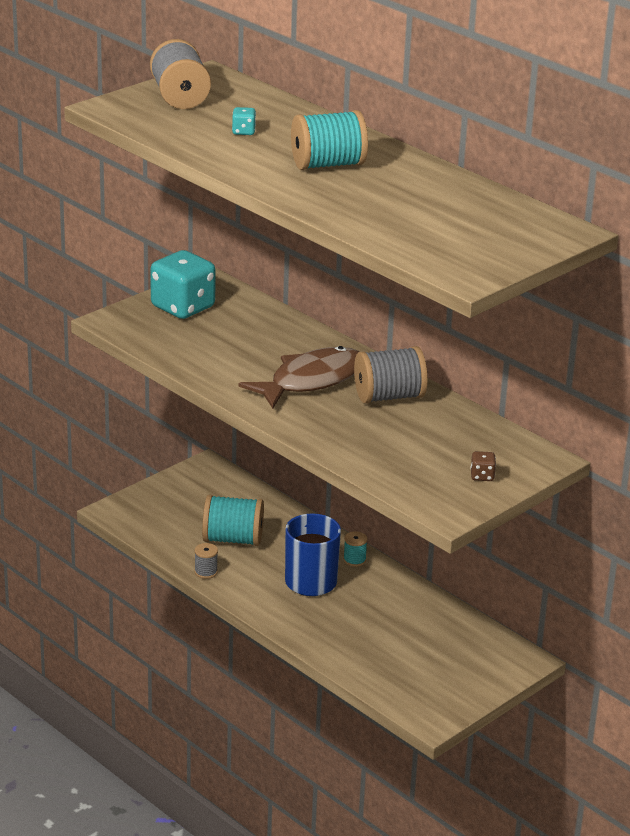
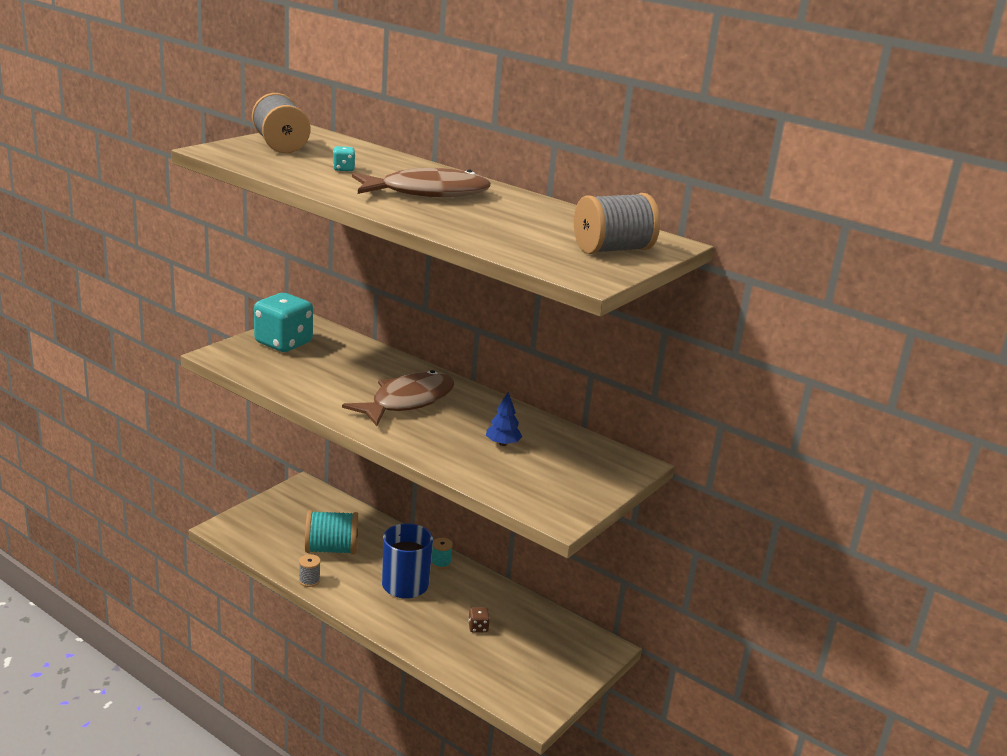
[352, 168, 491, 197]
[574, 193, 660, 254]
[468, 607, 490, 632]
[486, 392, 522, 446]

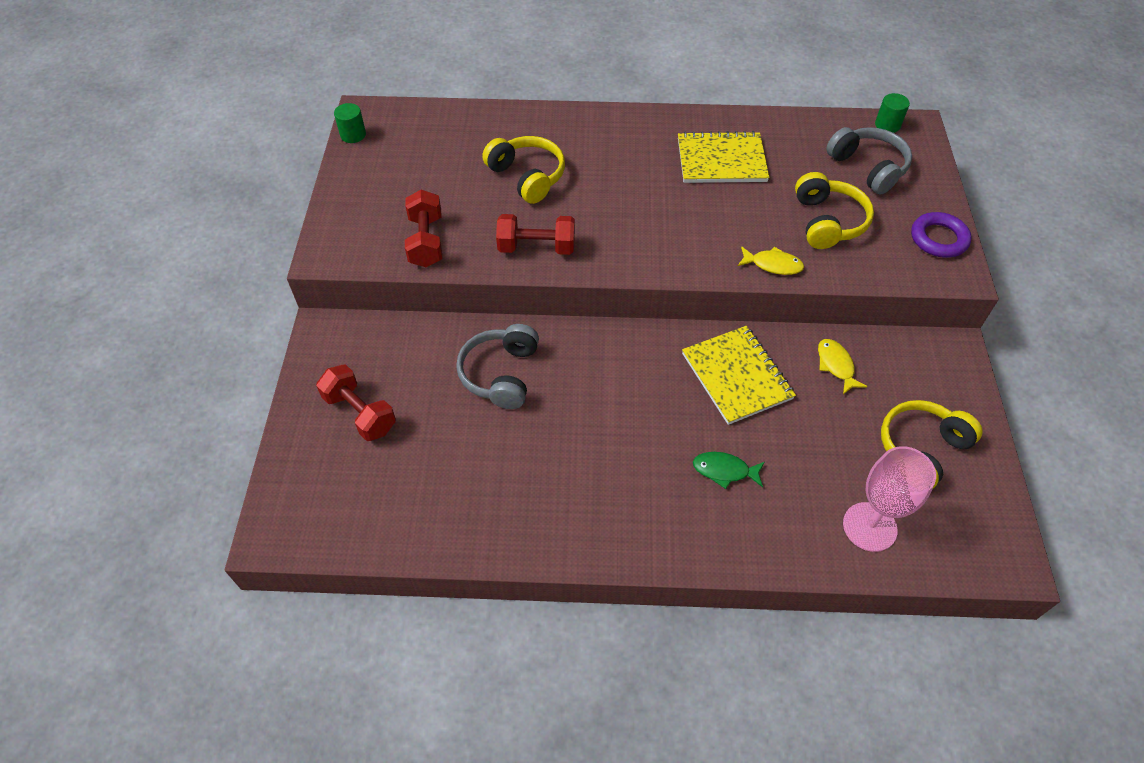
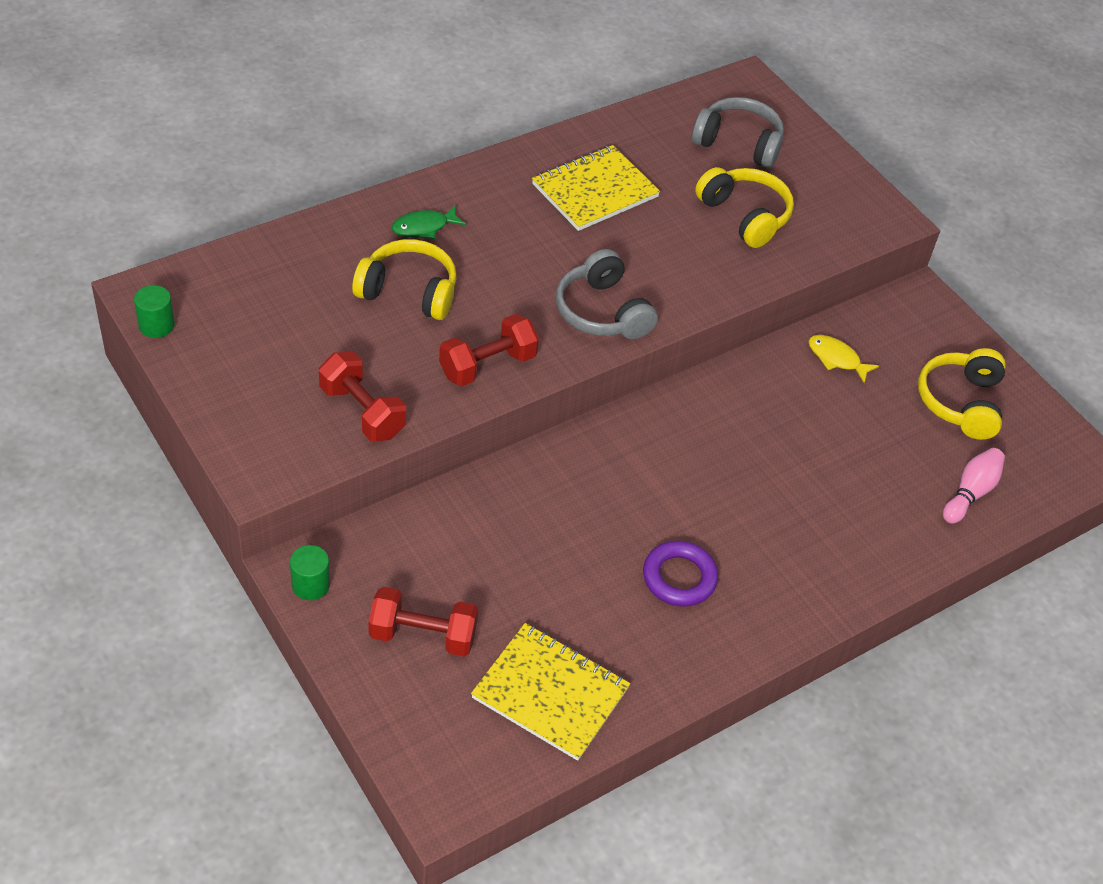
[290, 545, 330, 600]
[643, 541, 718, 606]
[738, 246, 804, 275] (first image)
[556, 249, 658, 339]
[471, 623, 630, 761]
[943, 448, 1005, 524]
[392, 205, 466, 239]

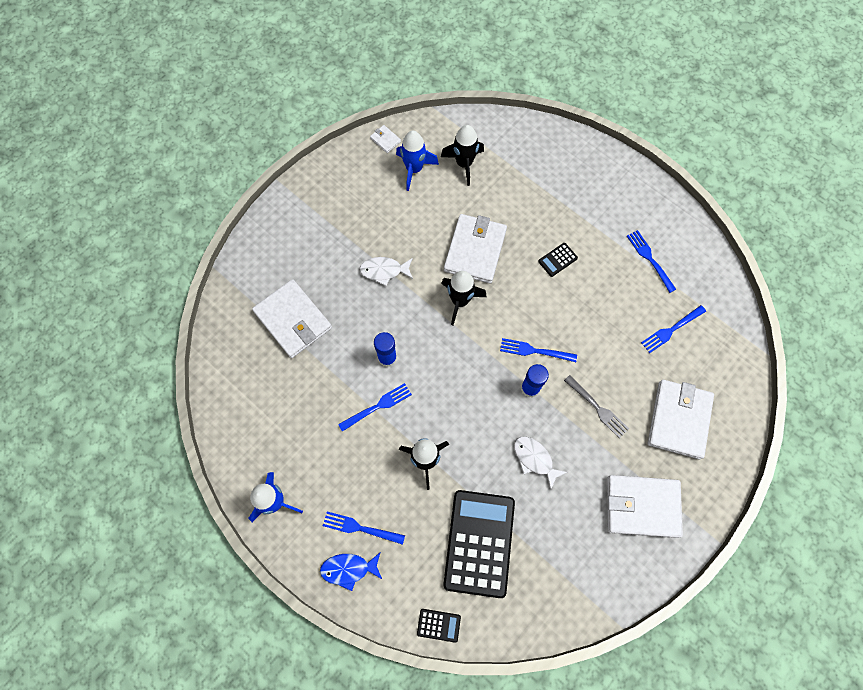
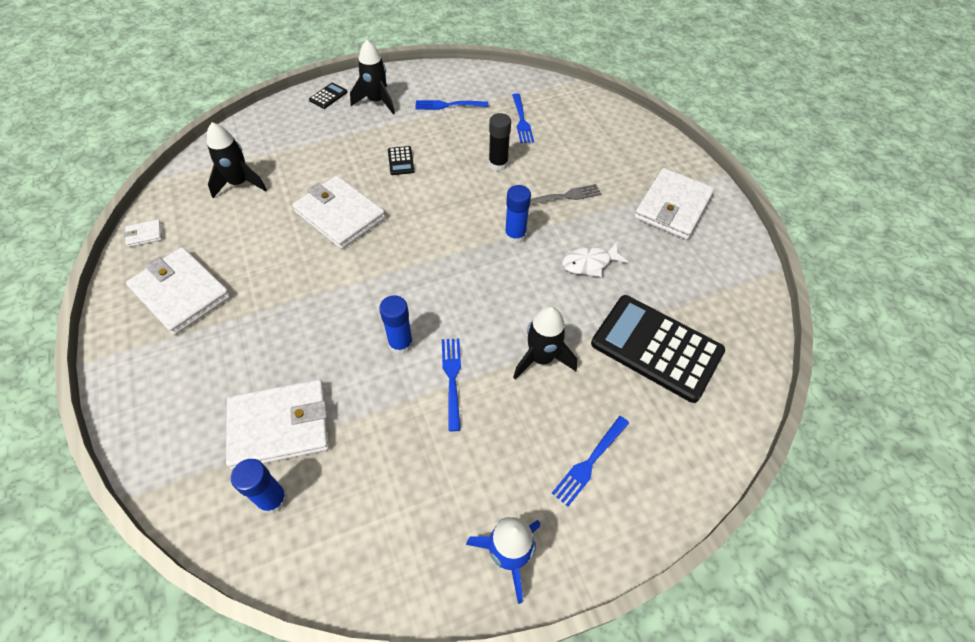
[396, 131, 439, 191] (first image)
[359, 257, 413, 286] (first image)
[350, 40, 395, 114]
[500, 338, 577, 362] (first image)
[126, 247, 231, 335]
[320, 553, 382, 591] (first image)
[309, 83, 348, 109]
[489, 113, 511, 171]
[231, 459, 288, 514]

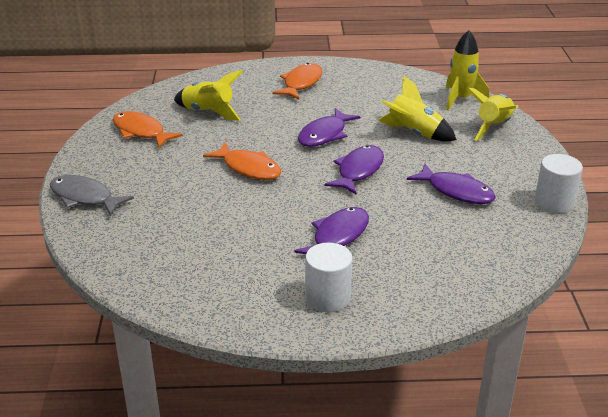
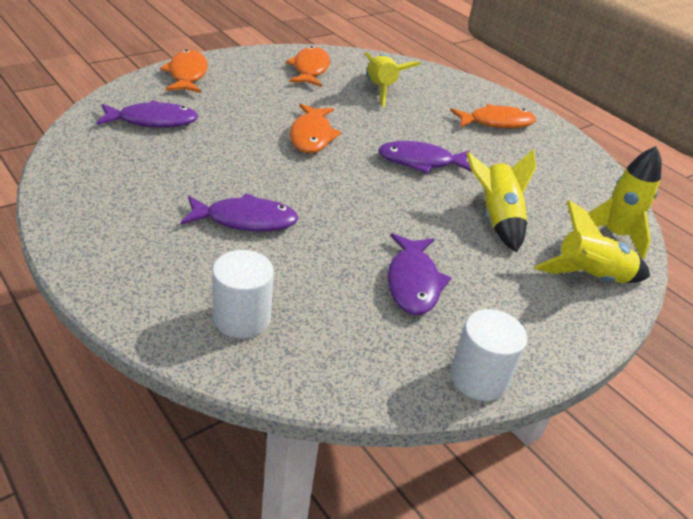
[96, 100, 198, 128]
[160, 50, 208, 93]
[212, 250, 274, 339]

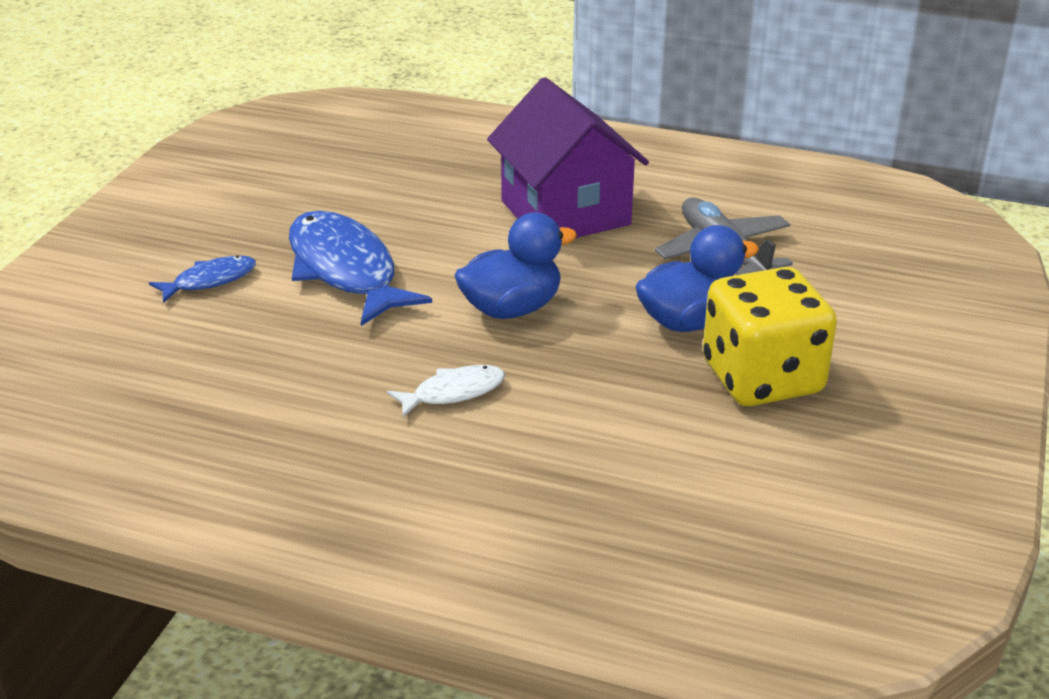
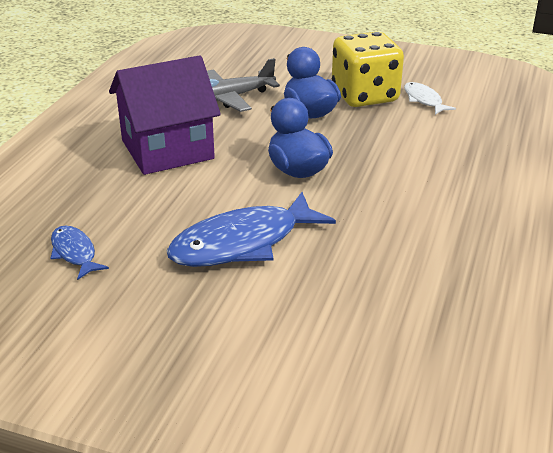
[51, 225, 109, 280]
[404, 82, 456, 115]

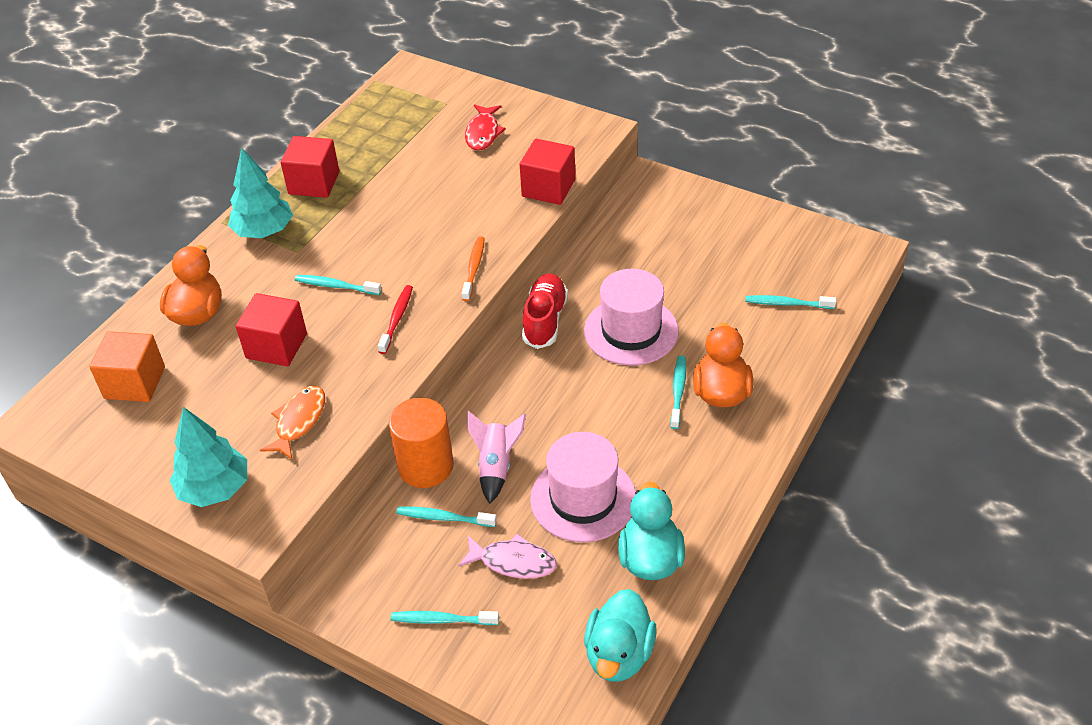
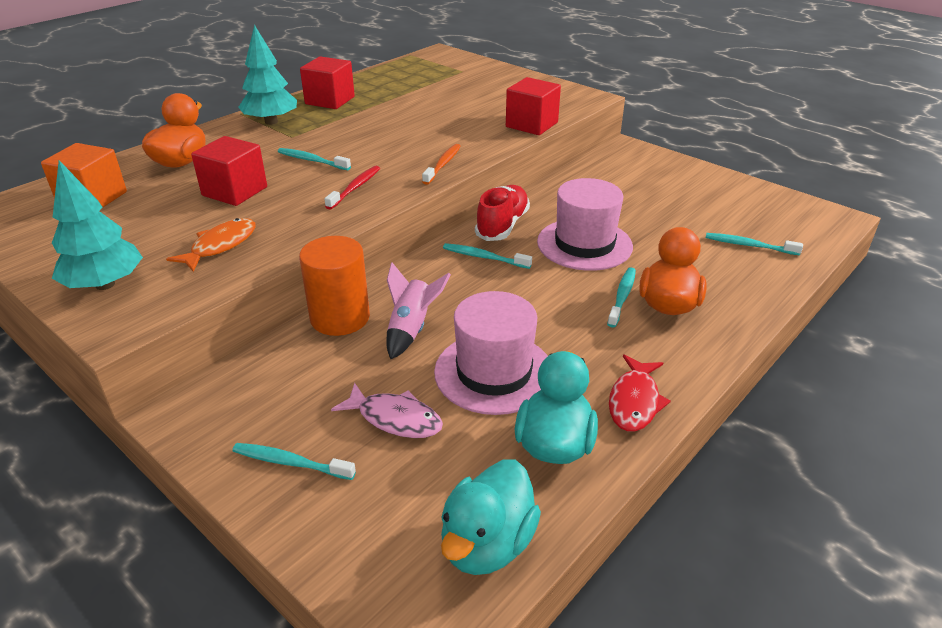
[609, 354, 671, 432]
[443, 243, 532, 269]

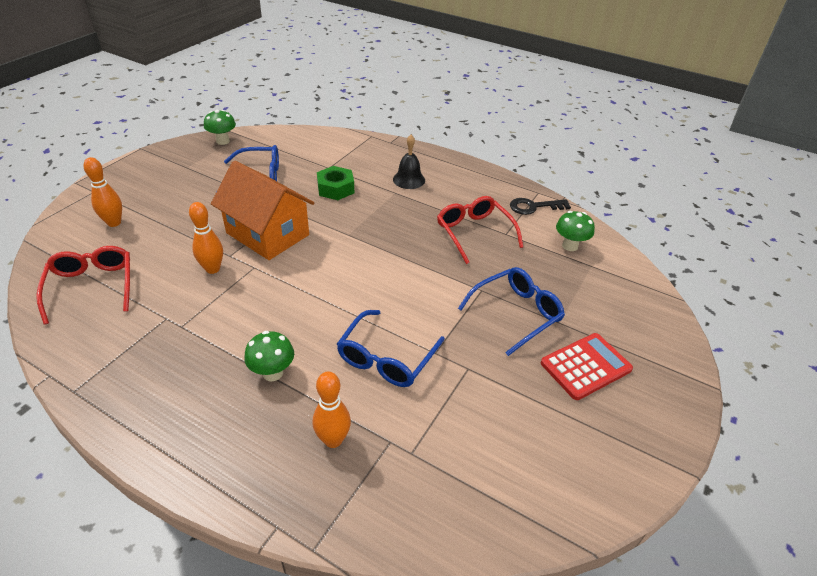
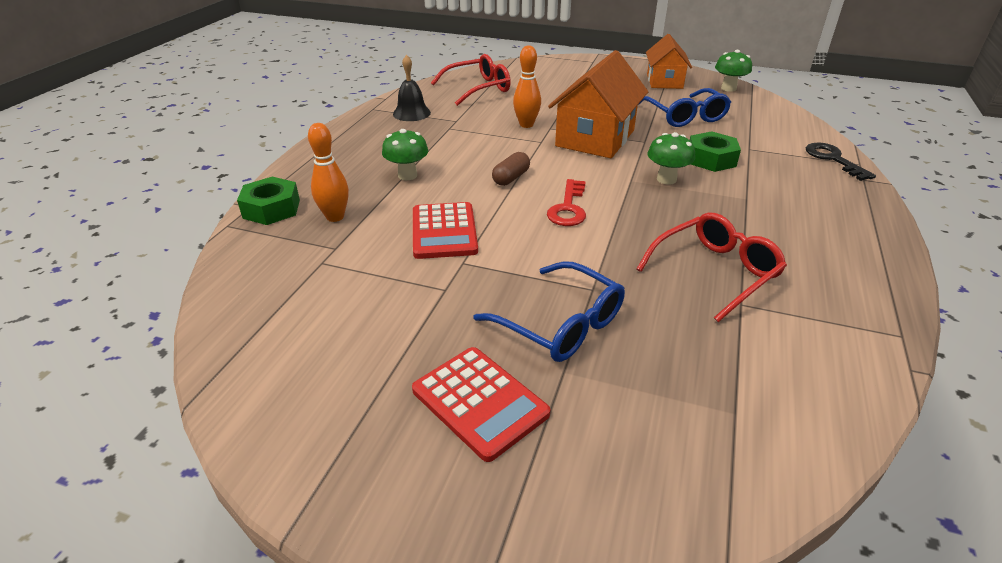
[393, 55, 431, 121]
[84, 157, 122, 227] (first image)
[806, 142, 876, 181]
[648, 132, 695, 185]
[413, 202, 478, 259]
[646, 34, 692, 89]
[492, 152, 530, 186]
[237, 177, 300, 225]
[547, 179, 586, 226]

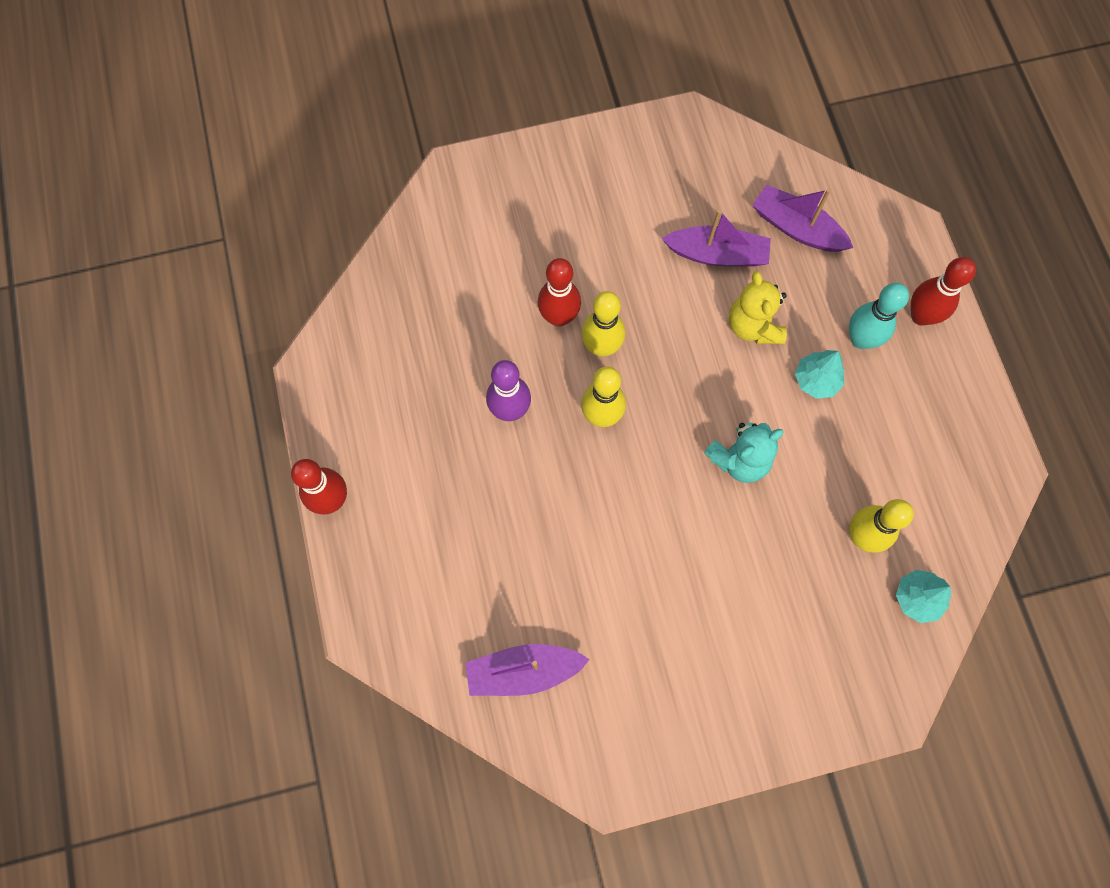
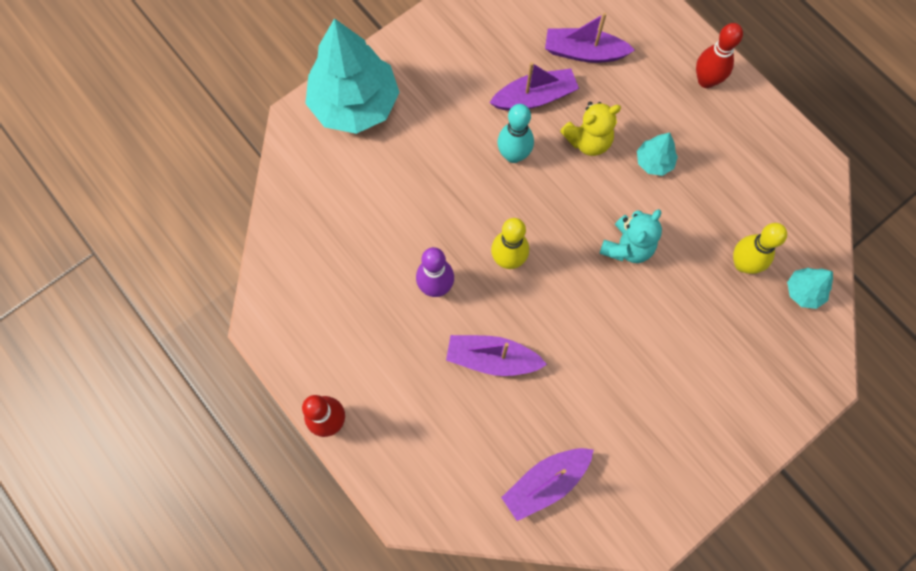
[538, 258, 581, 327] (first image)
[560, 102, 621, 156]
[497, 104, 534, 163]
[581, 291, 625, 357] (first image)
[305, 18, 400, 134]
[446, 335, 547, 376]

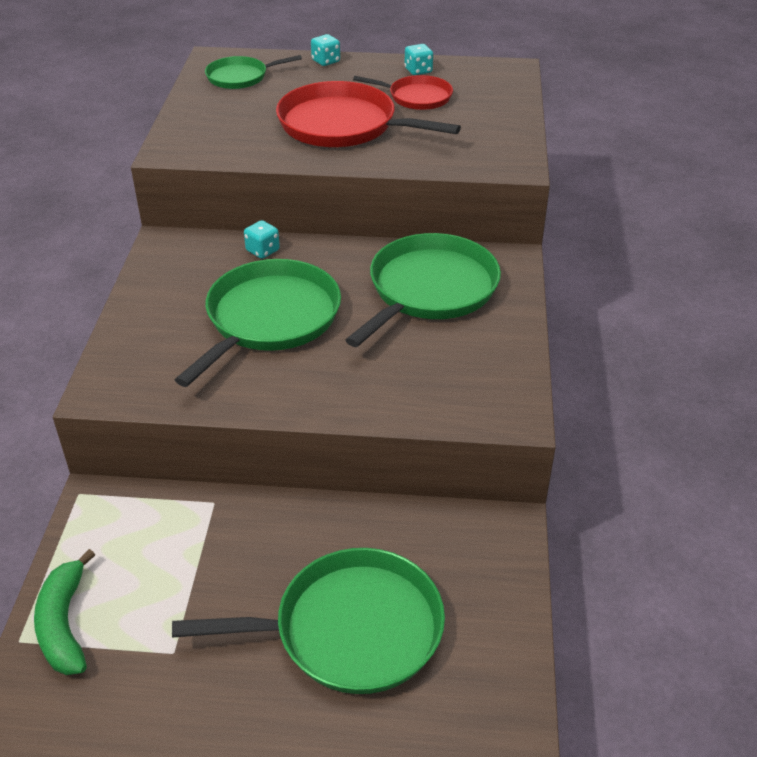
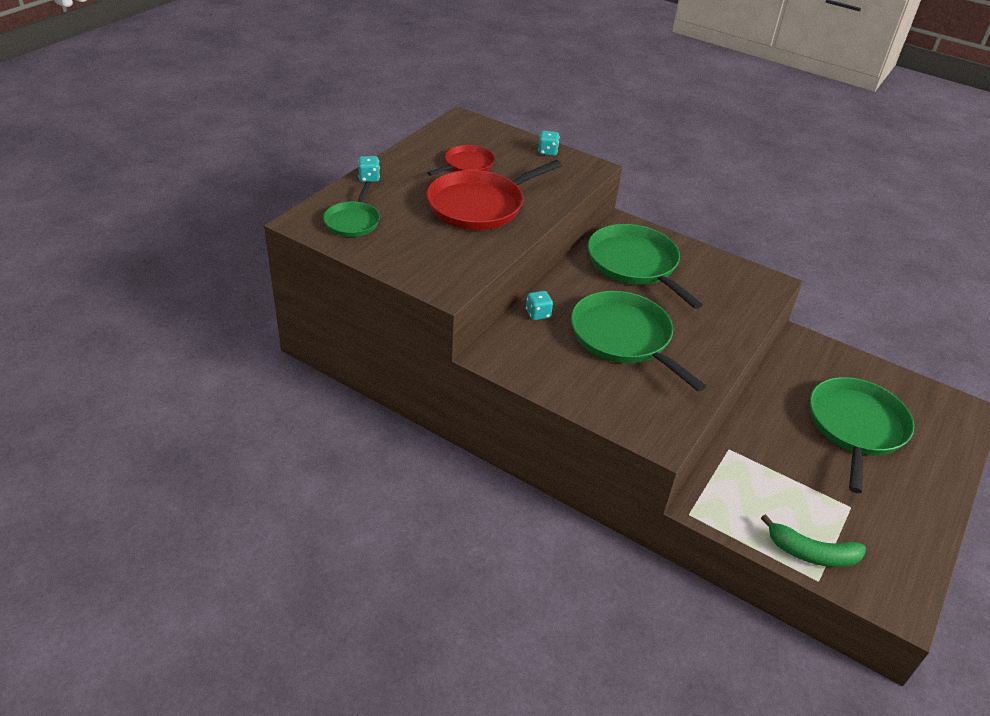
[538, 131, 559, 156]

